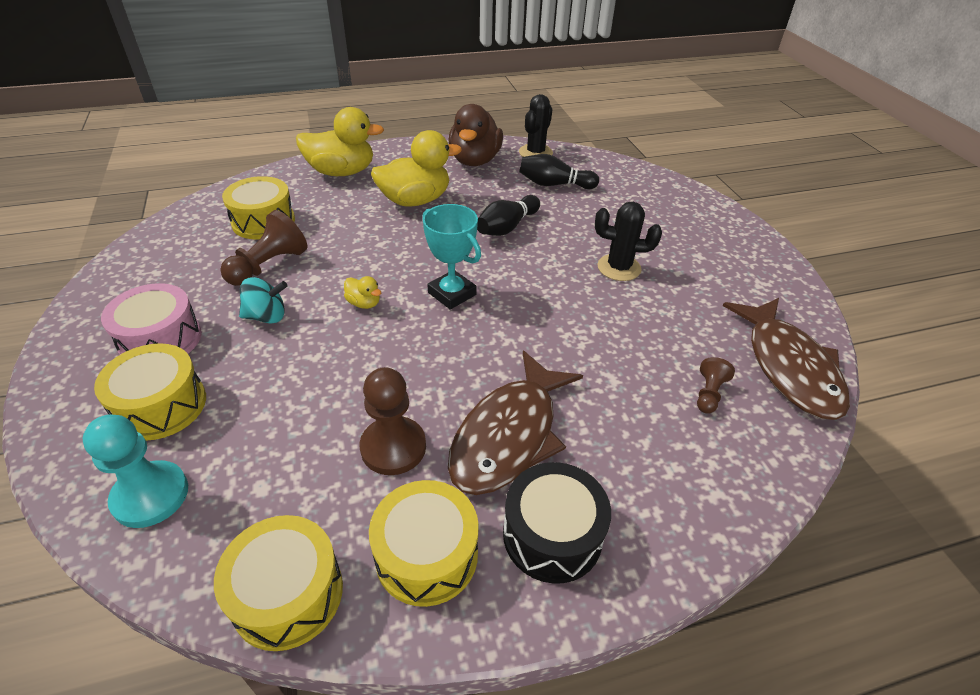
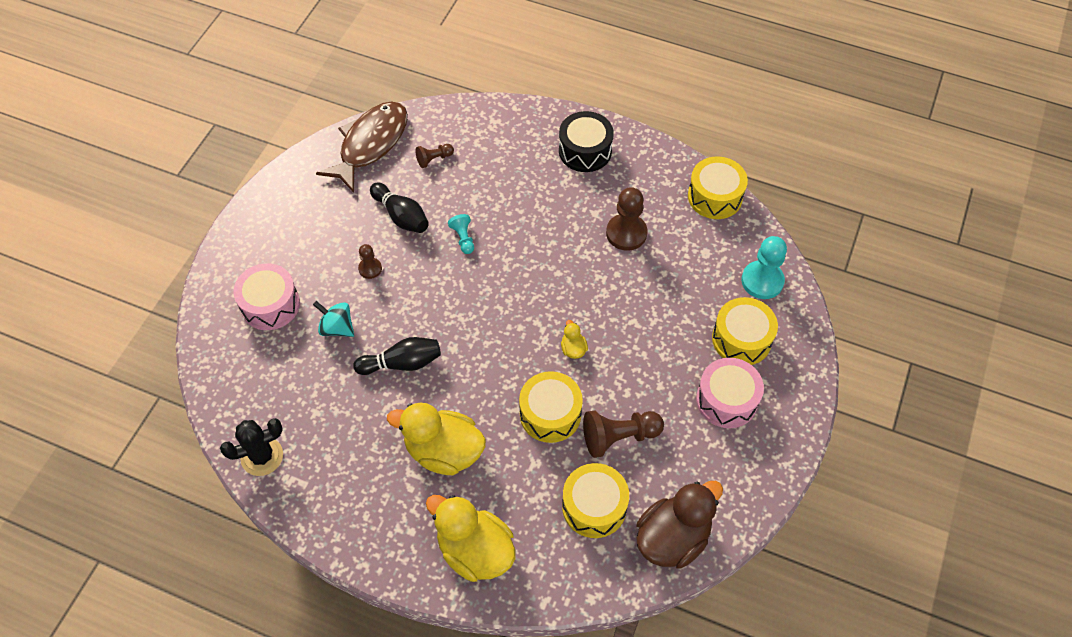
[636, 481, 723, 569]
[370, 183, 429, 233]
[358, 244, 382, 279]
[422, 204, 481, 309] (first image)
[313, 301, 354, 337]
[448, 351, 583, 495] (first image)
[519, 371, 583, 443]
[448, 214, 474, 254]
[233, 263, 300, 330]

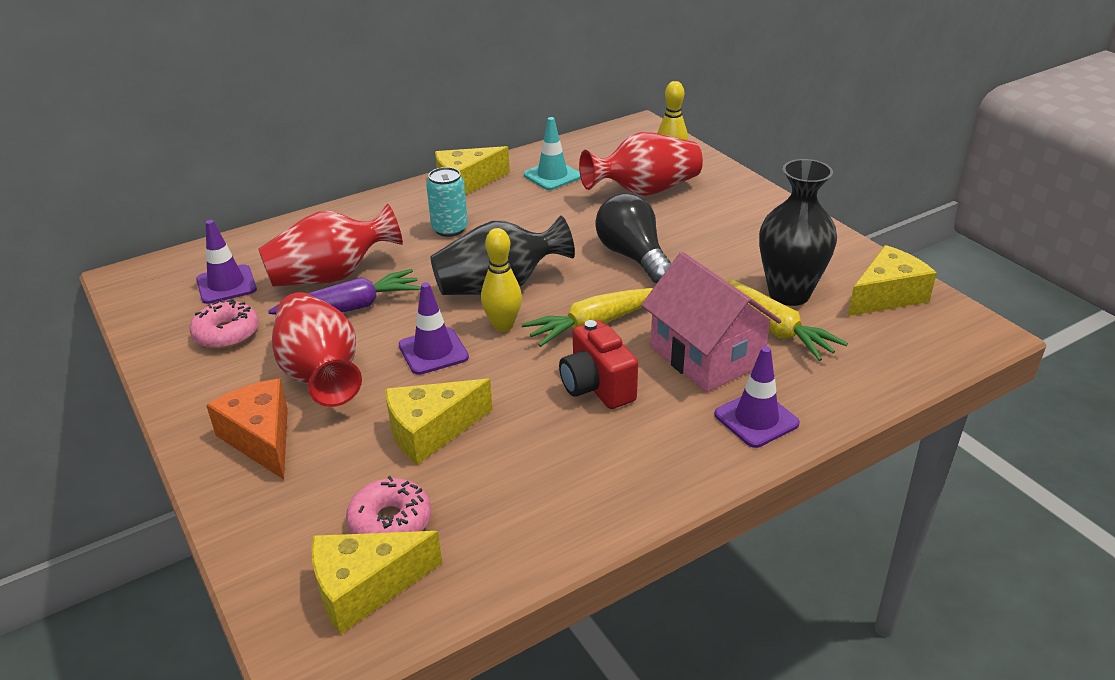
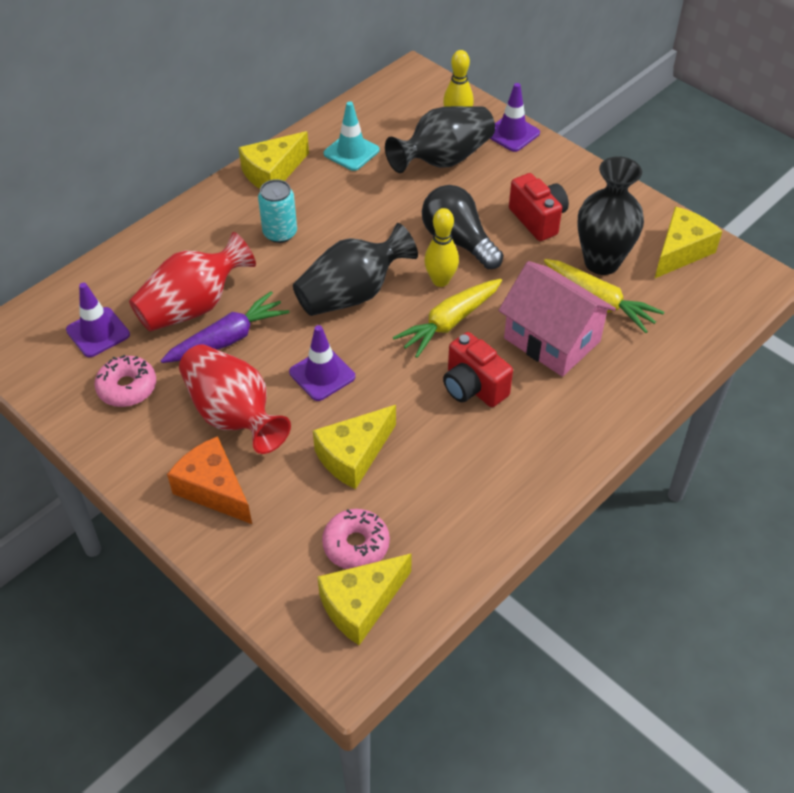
[385, 106, 495, 173]
[424, 208, 459, 287]
[490, 83, 540, 152]
[509, 173, 569, 241]

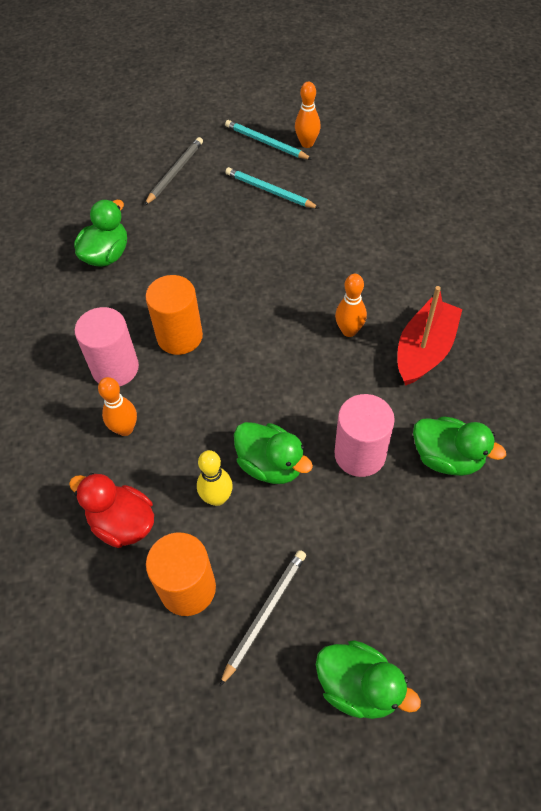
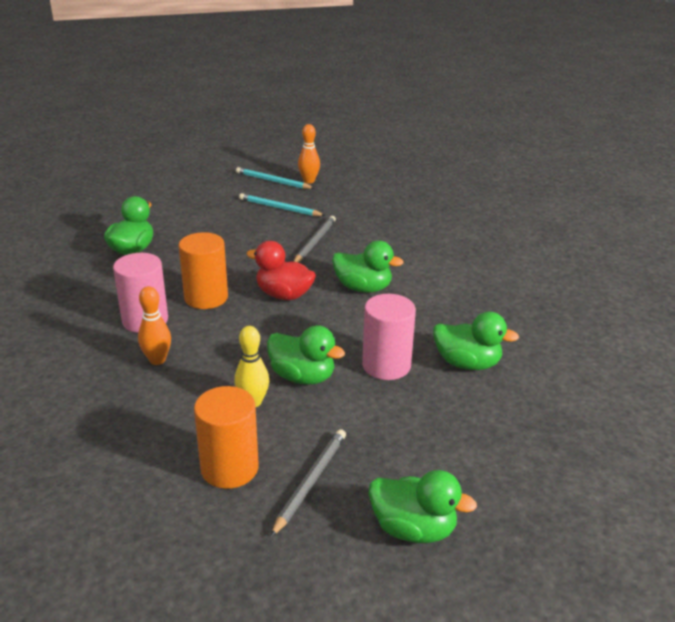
[294, 216, 336, 263]
[332, 241, 404, 293]
[397, 286, 462, 386] (first image)
[247, 241, 316, 300]

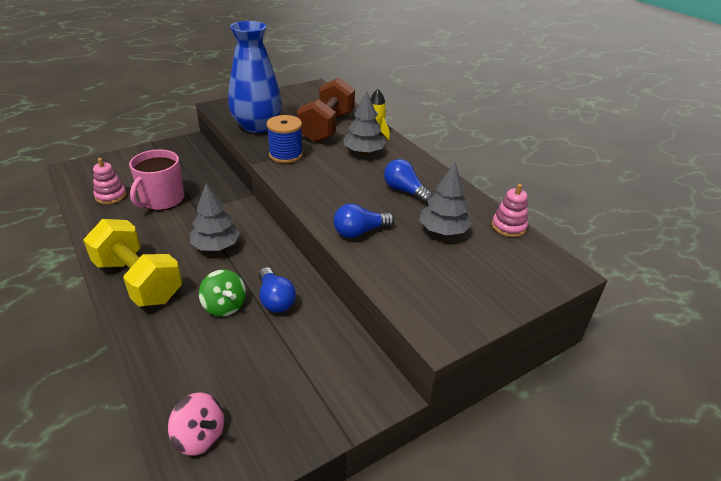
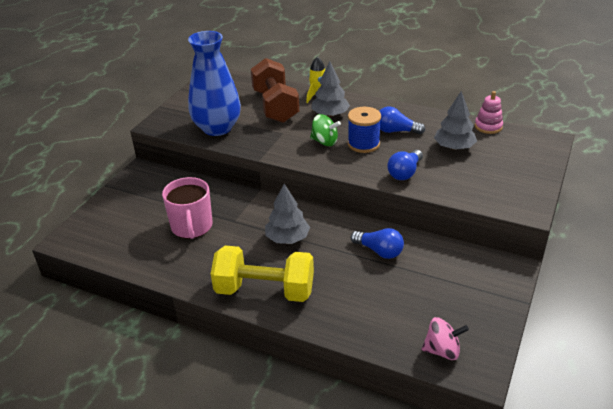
[348, 107, 381, 153]
[93, 158, 127, 204] (first image)
[310, 114, 341, 146]

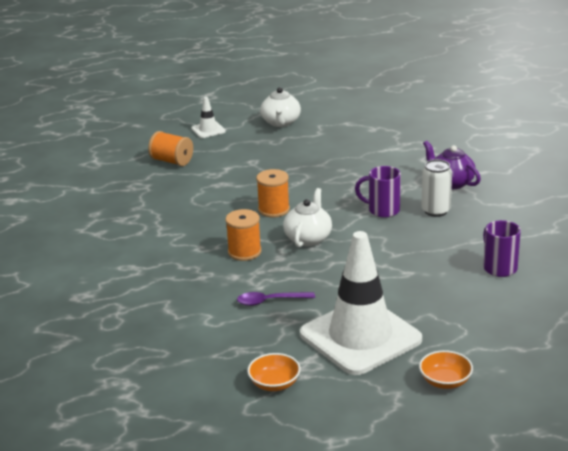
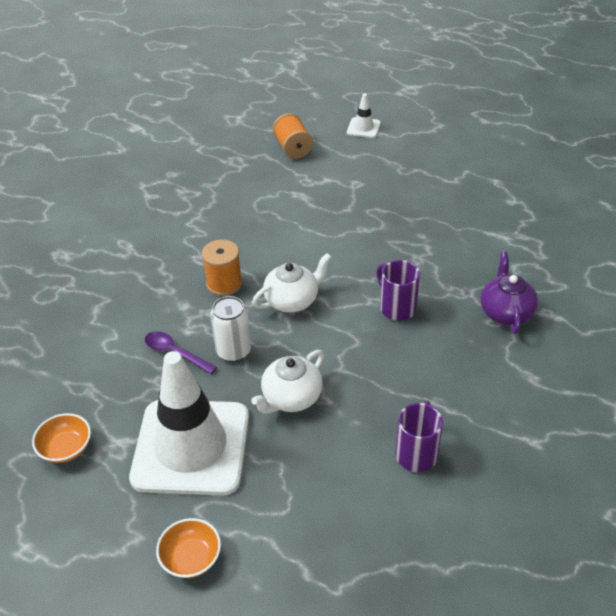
[251, 350, 324, 414]
[210, 296, 251, 362]
[256, 169, 290, 217] (first image)

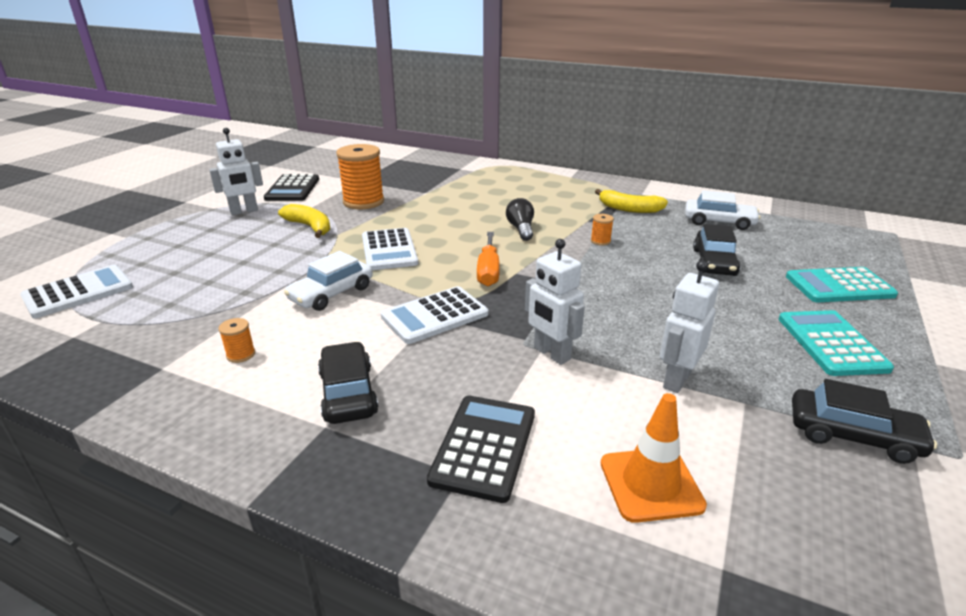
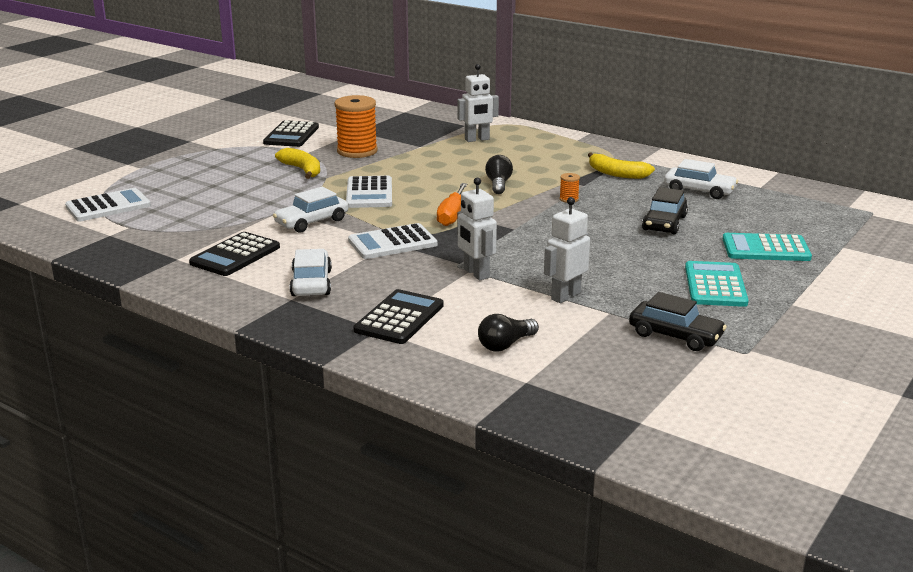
[458, 64, 499, 142]
[189, 232, 280, 276]
[290, 249, 332, 296]
[478, 314, 539, 352]

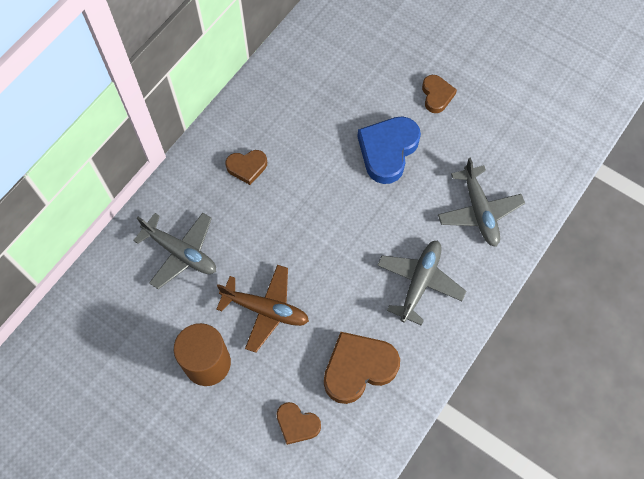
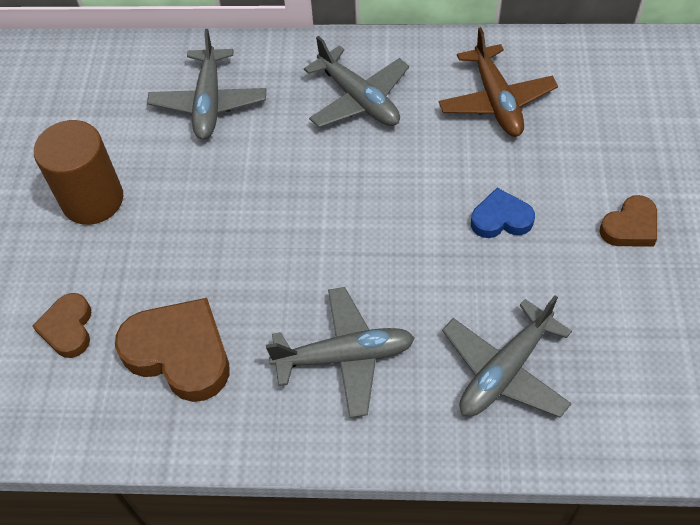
[471, 188, 535, 238]
[304, 36, 409, 128]
[439, 27, 558, 137]

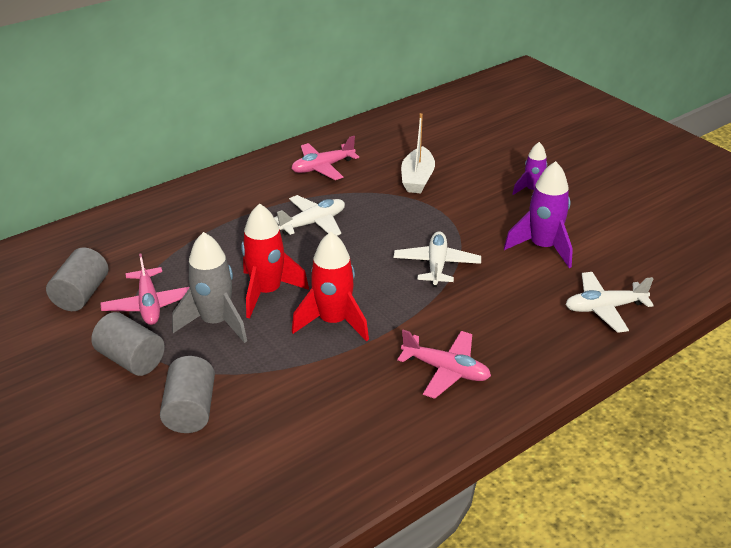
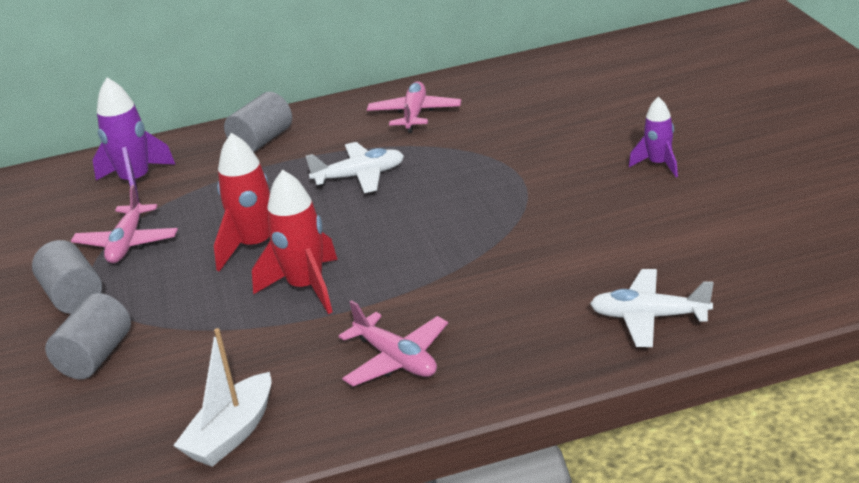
[173, 328, 272, 467]
[367, 81, 461, 133]
[93, 78, 176, 203]
[394, 231, 481, 287] (first image)
[172, 232, 247, 343] (first image)
[224, 92, 292, 152]

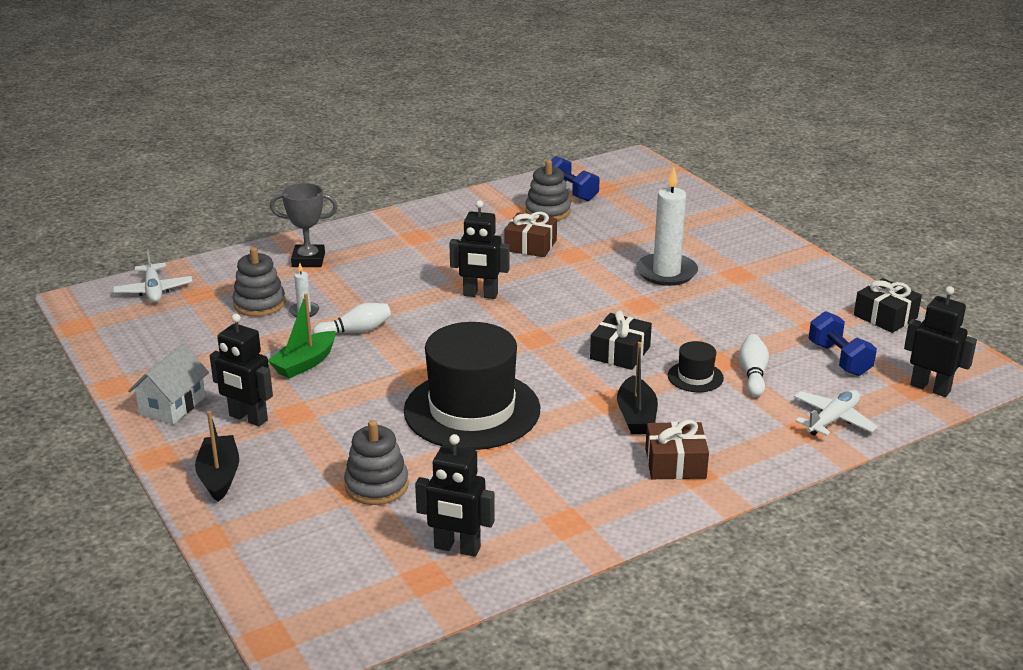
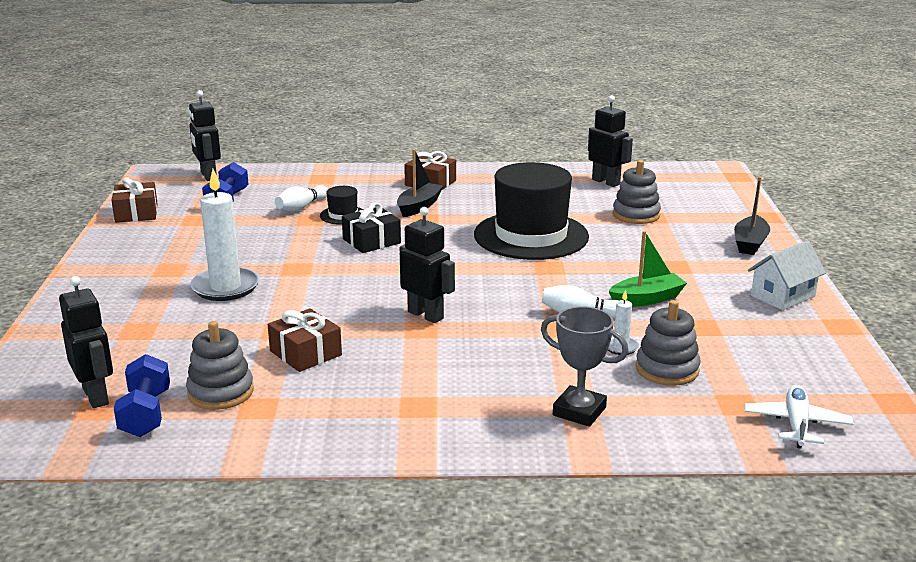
[111, 177, 158, 223]
[59, 276, 113, 408]
[794, 390, 878, 436] (first image)

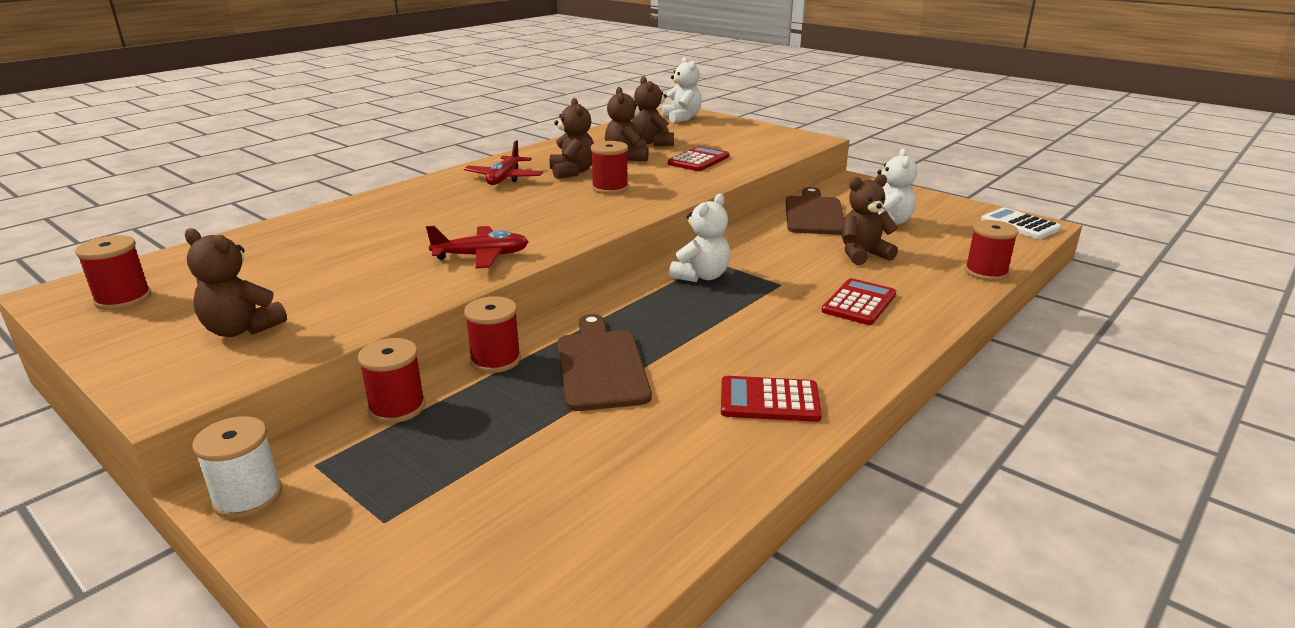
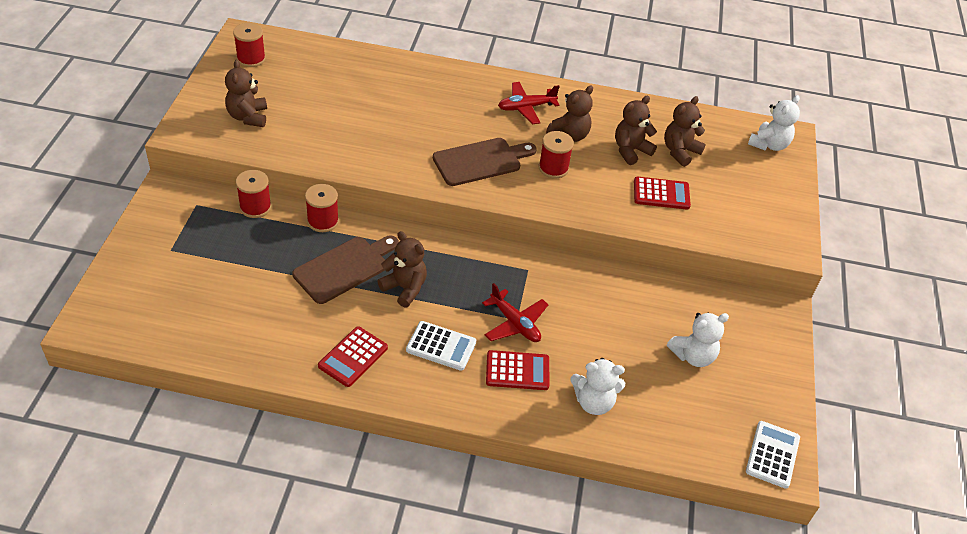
[377, 231, 427, 308]
[433, 138, 537, 186]
[570, 358, 625, 415]
[965, 220, 1018, 281] (first image)
[482, 283, 548, 342]
[318, 327, 388, 387]
[192, 416, 282, 519] (first image)
[406, 321, 476, 371]

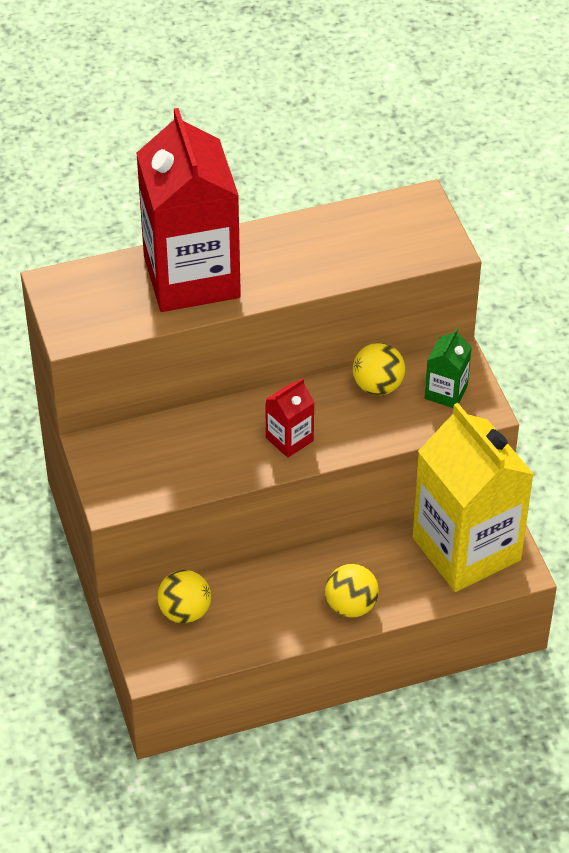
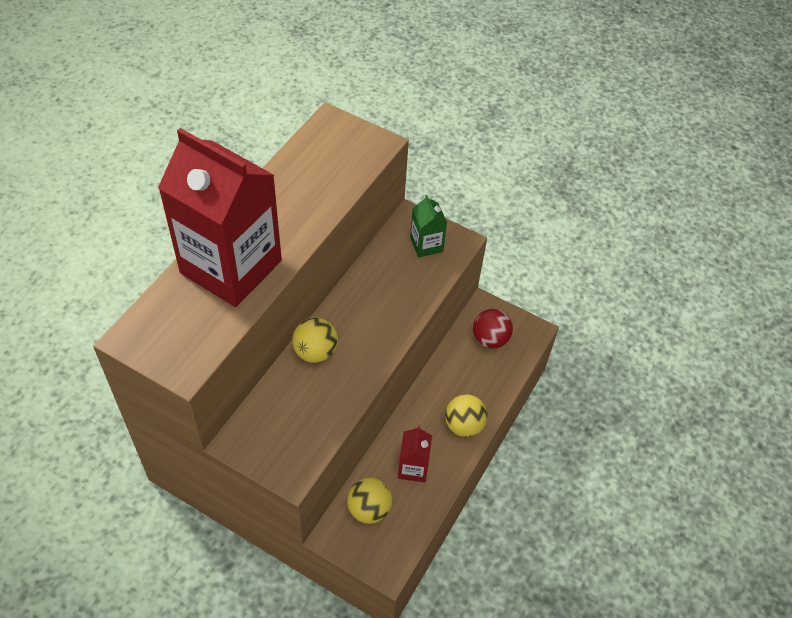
[292, 318, 338, 363]
[398, 426, 432, 482]
[473, 309, 513, 348]

